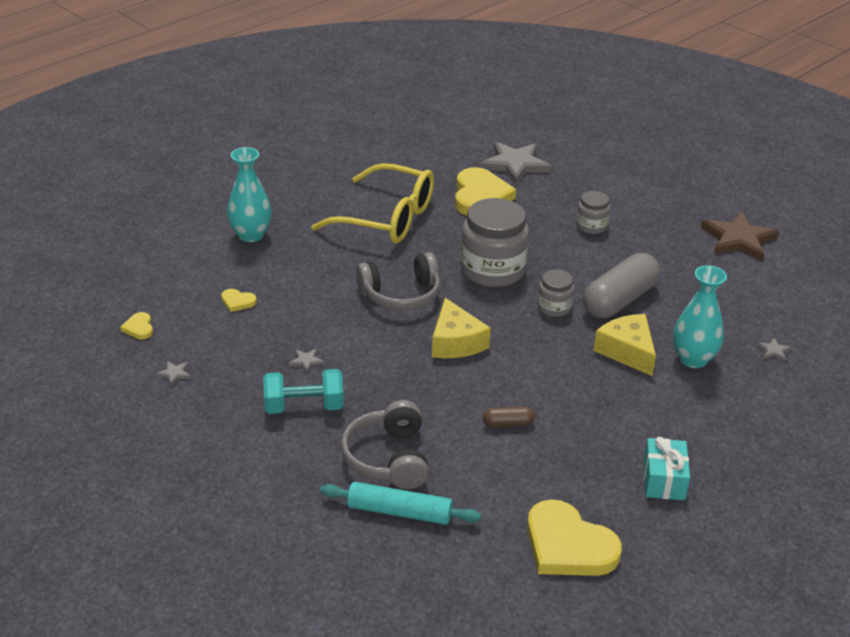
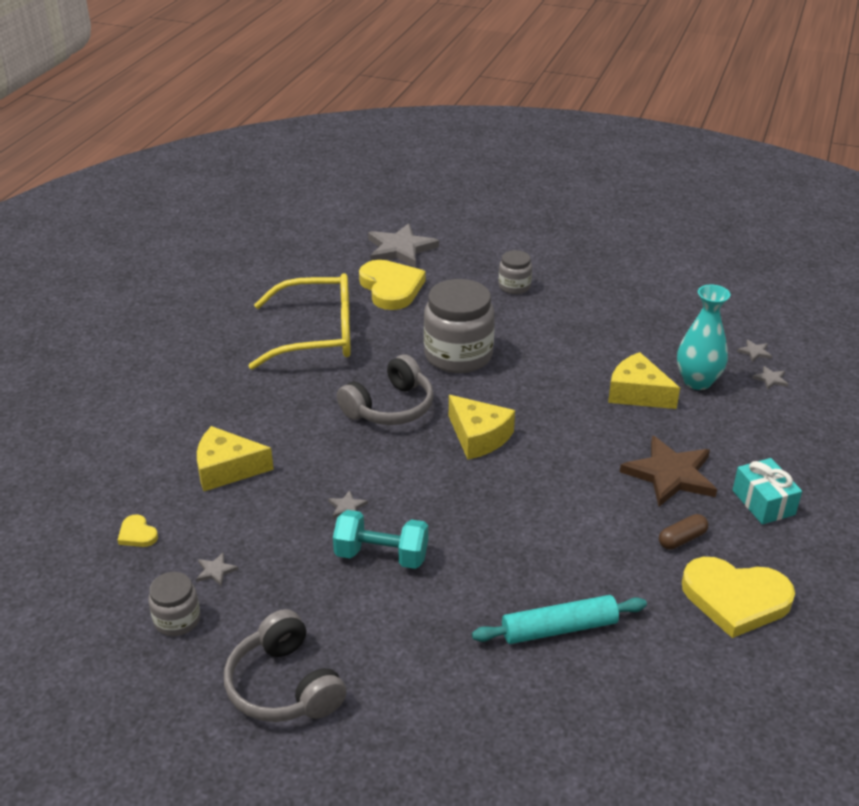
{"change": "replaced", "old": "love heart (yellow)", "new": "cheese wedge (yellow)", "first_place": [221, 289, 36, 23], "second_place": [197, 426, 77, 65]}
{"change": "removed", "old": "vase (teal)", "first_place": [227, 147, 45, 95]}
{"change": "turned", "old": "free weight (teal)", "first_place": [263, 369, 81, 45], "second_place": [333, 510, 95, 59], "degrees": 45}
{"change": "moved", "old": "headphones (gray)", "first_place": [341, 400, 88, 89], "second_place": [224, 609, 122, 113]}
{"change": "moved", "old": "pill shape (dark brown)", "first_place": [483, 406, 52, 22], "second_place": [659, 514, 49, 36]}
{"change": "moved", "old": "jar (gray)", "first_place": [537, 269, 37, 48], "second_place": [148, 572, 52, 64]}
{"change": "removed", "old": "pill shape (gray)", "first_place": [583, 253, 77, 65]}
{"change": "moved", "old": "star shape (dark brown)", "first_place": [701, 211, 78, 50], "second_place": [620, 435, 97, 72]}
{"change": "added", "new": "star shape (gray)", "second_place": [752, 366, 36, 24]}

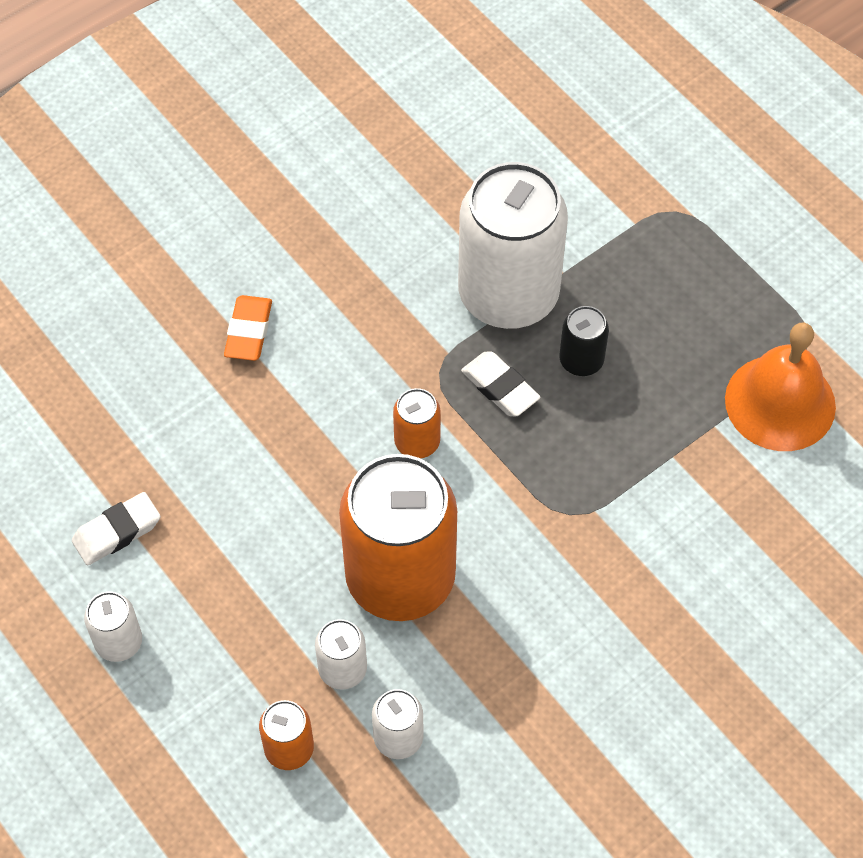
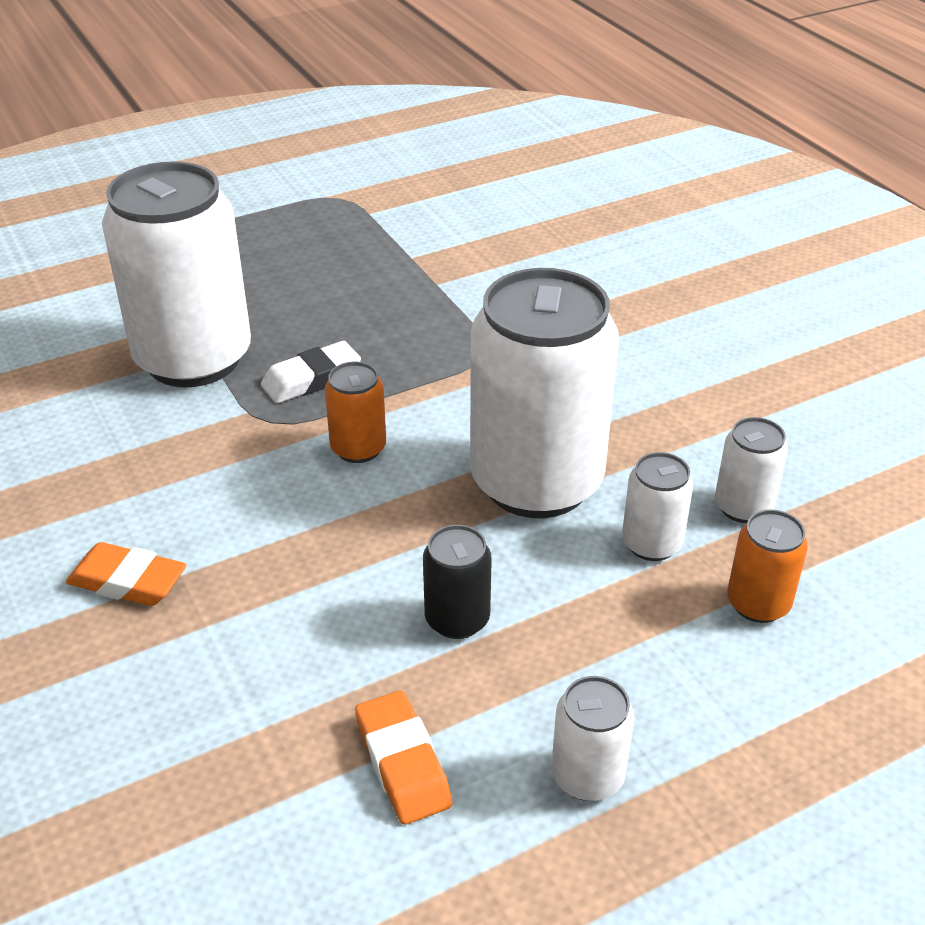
{"change": "recoloured", "old": "eraser (snow-white)", "new": "eraser (orange-coloured)", "first_place": [72, 492, 89, 73], "second_place": [355, 690, 98, 135]}
{"change": "recoloured", "old": "soda can (orange-coloured)", "new": "soda can (snow-white)", "first_place": [339, 454, 118, 167], "second_place": [470, 268, 149, 250]}
{"change": "moved", "old": "soda can (ebony)", "first_place": [560, 306, 49, 70], "second_place": [423, 525, 69, 114]}
{"change": "removed", "old": "hand bell (orange-coloured)", "first_place": [725, 322, 111, 129]}

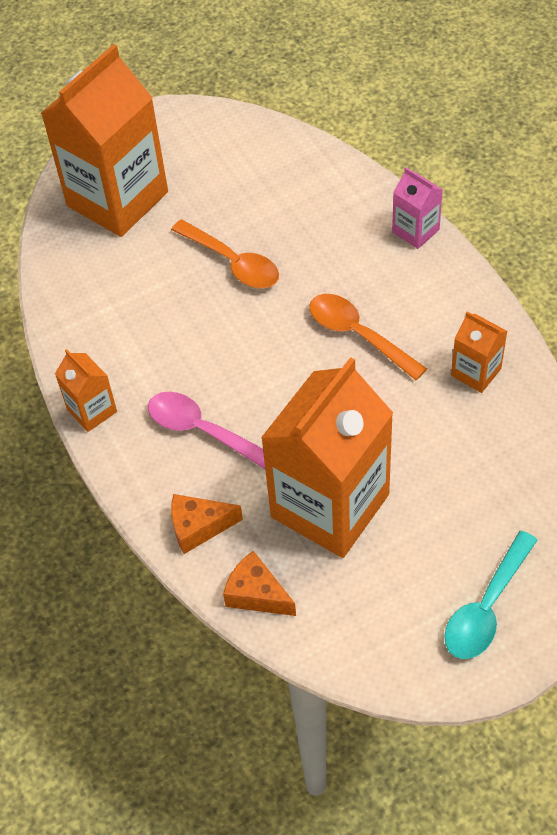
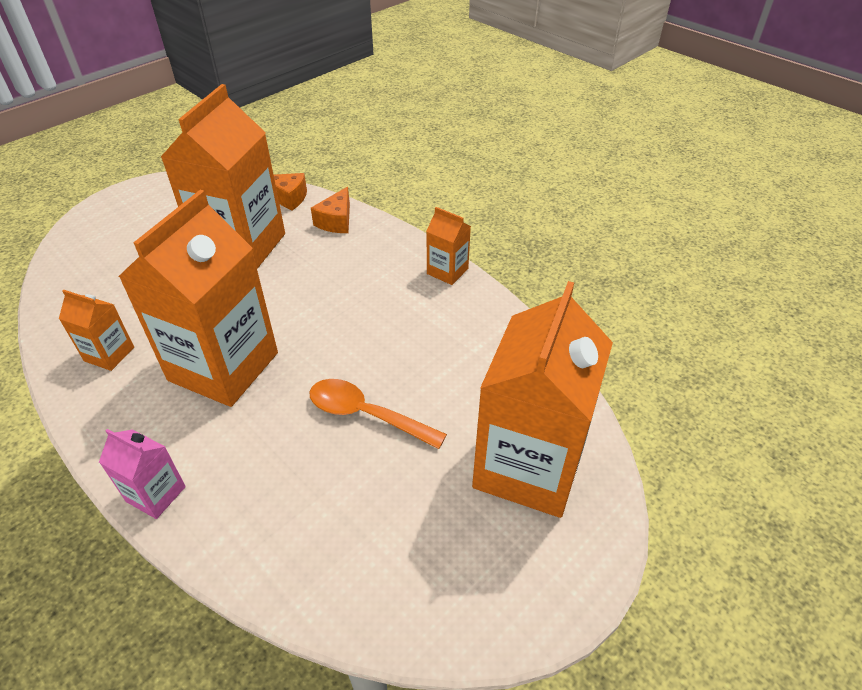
{"change": "removed", "old": "spoon (pink)", "first_place": [148, 392, 117, 77]}
{"change": "turned", "old": "cheese wedge (orange-coloured)", "first_place": [171, 494, 72, 60], "second_place": [311, 187, 39, 46], "degrees": 135}
{"change": "replaced", "old": "spoon (orange-coloured)", "new": "milk carton (orange-coloured)", "first_place": [309, 294, 118, 86], "second_place": [118, 190, 160, 217]}
{"change": "removed", "old": "spoon (teal)", "first_place": [444, 531, 94, 128]}

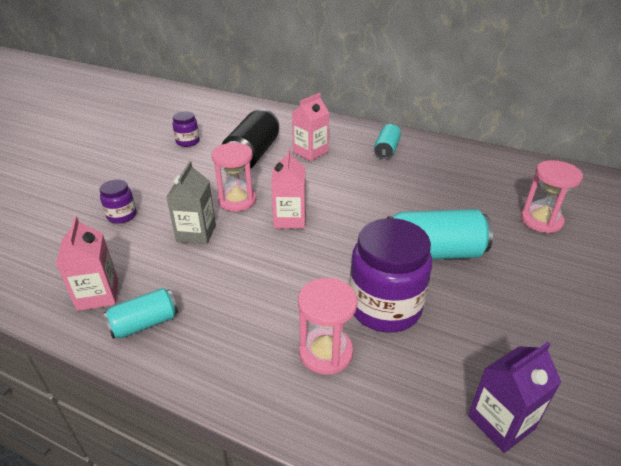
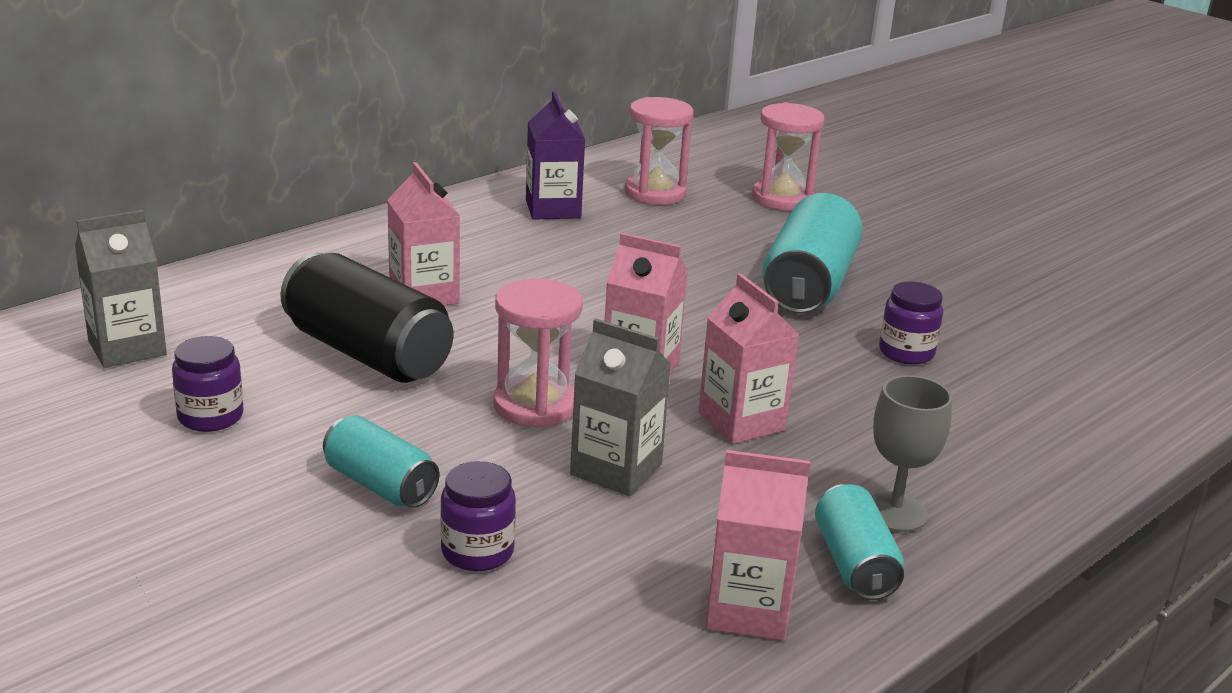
{"change": "moved", "old": "sandglass (pink)", "first_place": [298, 278, 59, 97], "second_place": [625, 97, 69, 108]}
{"change": "resized", "old": "jar (purple)", "first_place": [349, 218, 83, 115], "second_place": [879, 282, 64, 83], "factor": 0.5}
{"change": "moved", "old": "soda can (teal)", "first_place": [374, 124, 27, 35], "second_place": [323, 415, 116, 93]}
{"change": "moved", "old": "milk carton (purple)", "first_place": [468, 342, 93, 111], "second_place": [526, 91, 59, 129]}
{"change": "added", "new": "milk carton (gray)", "second_place": [75, 210, 92, 158]}
{"change": "added", "new": "milk carton (pink)", "second_place": [698, 273, 102, 171]}
{"change": "added", "new": "wine glass (gray)", "second_place": [871, 375, 81, 157]}

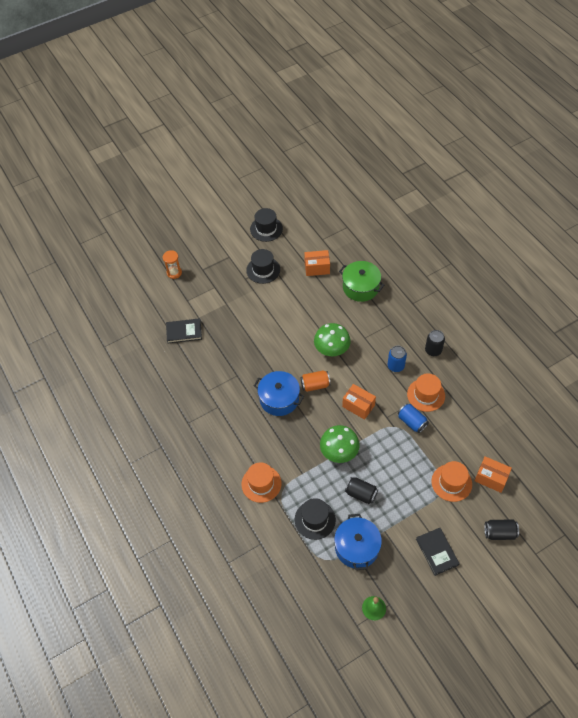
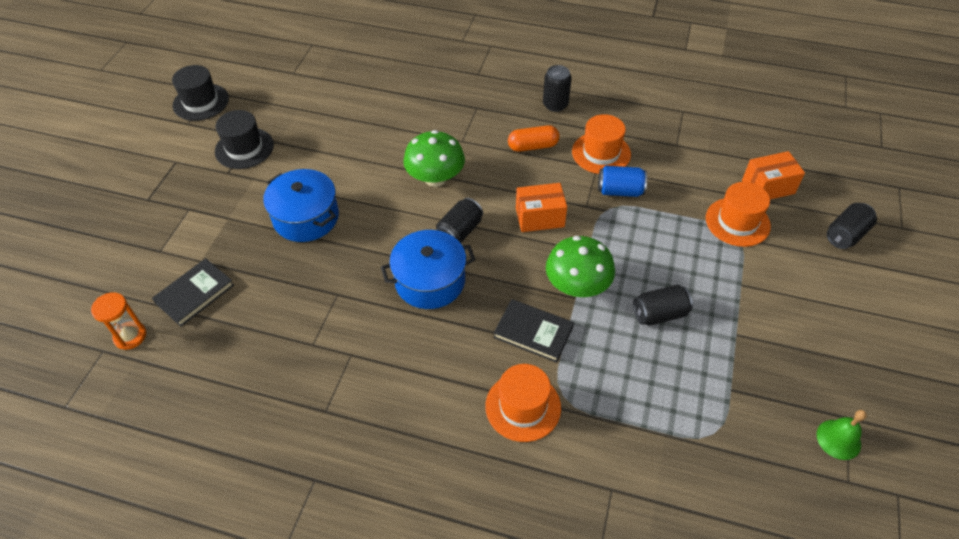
{"change": "moved", "old": "sandglass (orange-coloured)", "first_place": [163, 250, 19, 29], "second_place": [91, 292, 55, 58]}
{"change": "removed", "old": "tall hat (ebony)", "first_place": [295, 498, 41, 42]}
{"change": "recoloured", "old": "soda can (orange-coloured)", "new": "soda can (ebony)", "first_place": [300, 371, 31, 21], "second_place": [436, 198, 47, 45]}
{"change": "removed", "old": "parcel (orange-coloured)", "first_place": [304, 250, 26, 26]}
{"change": "moved", "old": "pot (royal blue)", "first_place": [334, 514, 48, 56], "second_place": [263, 169, 76, 73]}
{"change": "removed", "old": "pot (leaf-green)", "first_place": [339, 261, 45, 41]}
{"change": "replaced", "old": "soda can (royal blue)", "new": "pill shape (orange-coloured)", "first_place": [388, 346, 19, 26], "second_place": [508, 125, 52, 27]}
{"change": "moved", "old": "book (ebony)", "first_place": [416, 528, 44, 48], "second_place": [493, 299, 81, 64]}

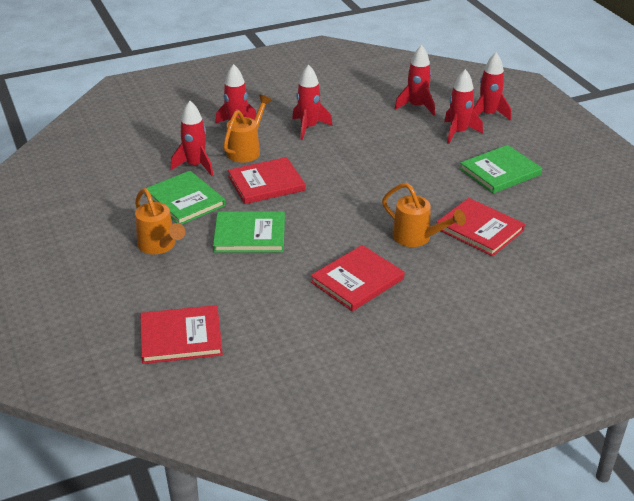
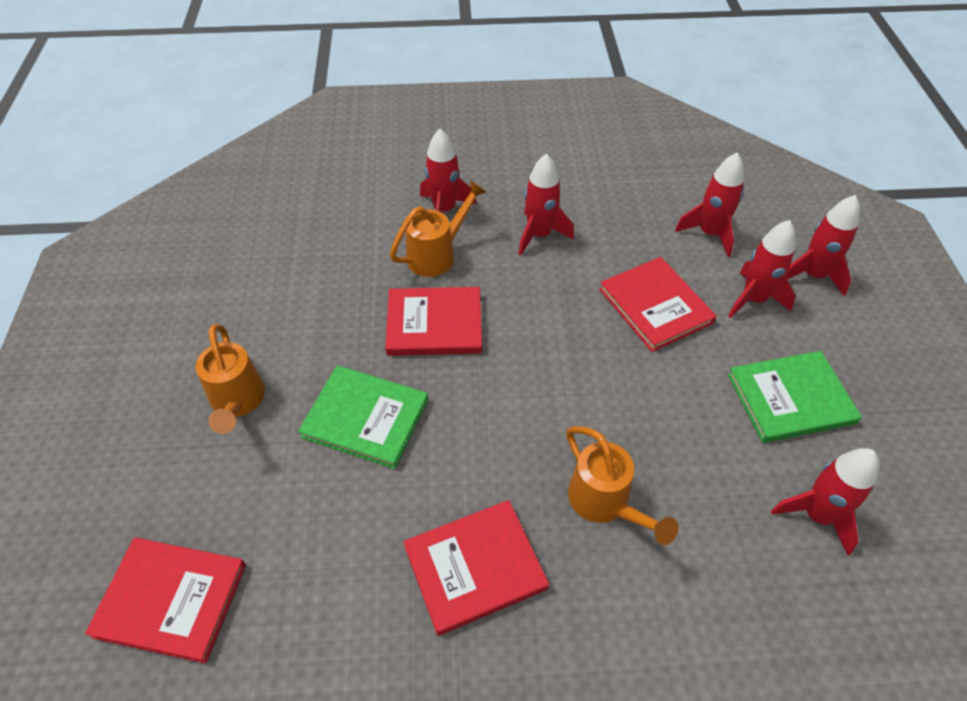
{"change": "removed", "old": "book (leaf-green)", "first_place": [145, 171, 81, 54]}
{"change": "moved", "old": "spaceship (scarlet)", "first_place": [171, 101, 42, 75], "second_place": [771, 448, 108, 108]}
{"change": "moved", "old": "book (scarlet)", "first_place": [437, 198, 88, 58], "second_place": [599, 257, 118, 95]}

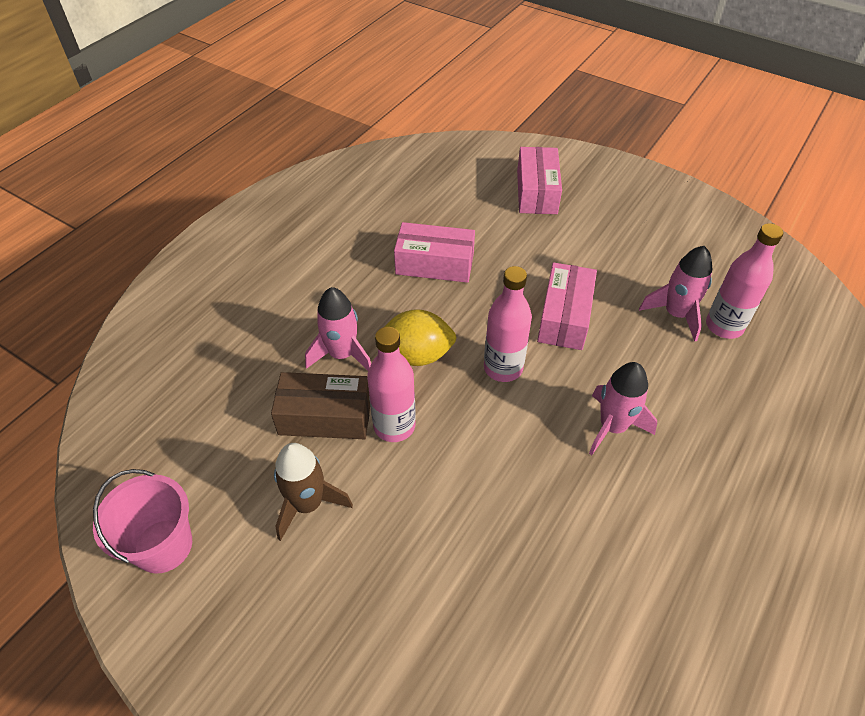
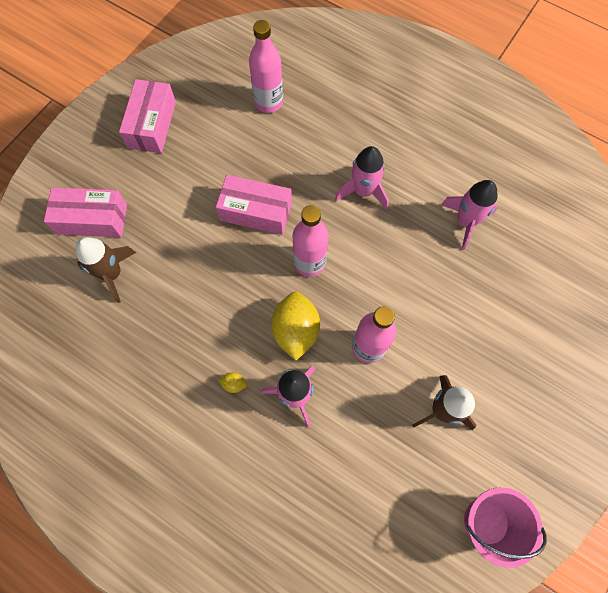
{"change": "removed", "old": "parcel (dark brown)", "first_place": [271, 372, 99, 67]}
{"change": "moved", "old": "parcel (pink)", "first_place": [394, 222, 81, 61], "second_place": [119, 79, 57, 74]}
{"change": "moved", "old": "spaceship (pink)", "first_place": [639, 246, 73, 96], "second_place": [441, 180, 57, 70]}
{"change": "added", "new": "spaceship (dark brown)", "second_place": [76, 237, 60, 66]}
{"change": "added", "new": "toy lemon (yellow)", "second_place": [218, 372, 29, 21]}

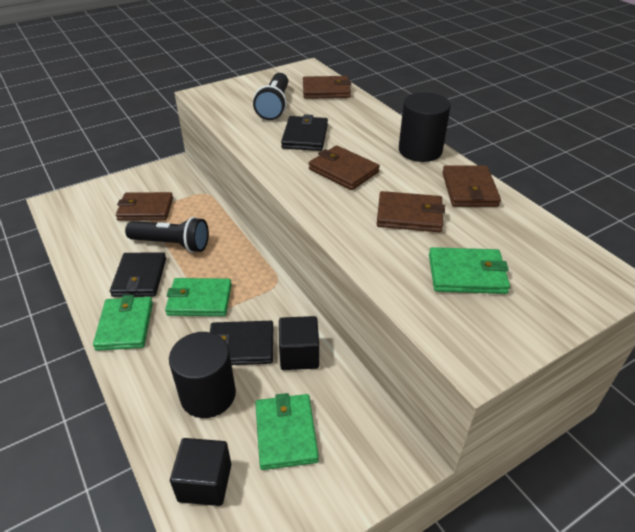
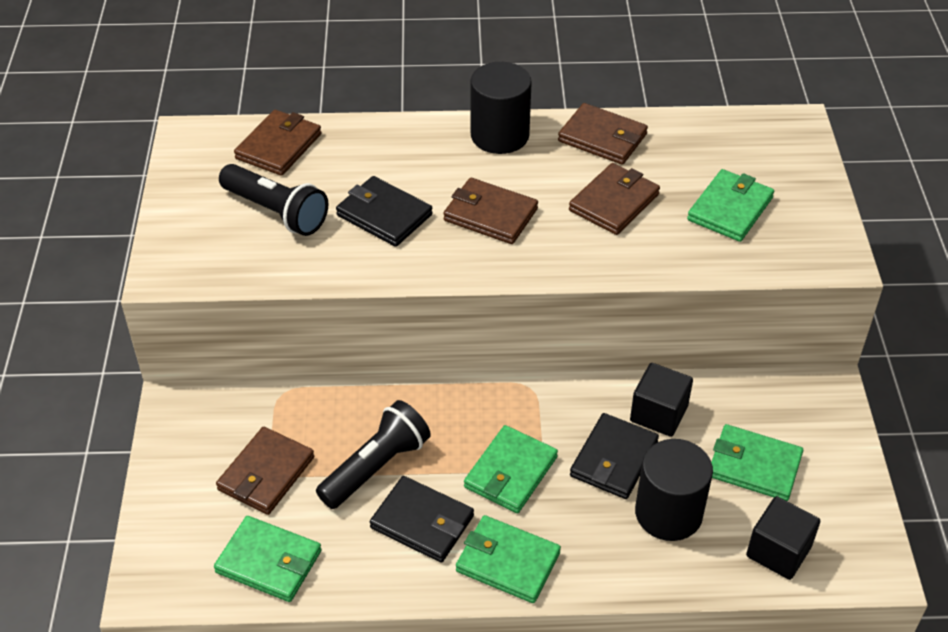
{"change": "turned", "old": "billfold (dark brown)", "first_place": [309, 145, 71, 45], "second_place": [443, 178, 95, 66], "degrees": 45}
{"change": "added", "new": "billfold (leaf-green)", "second_place": [214, 516, 108, 86]}

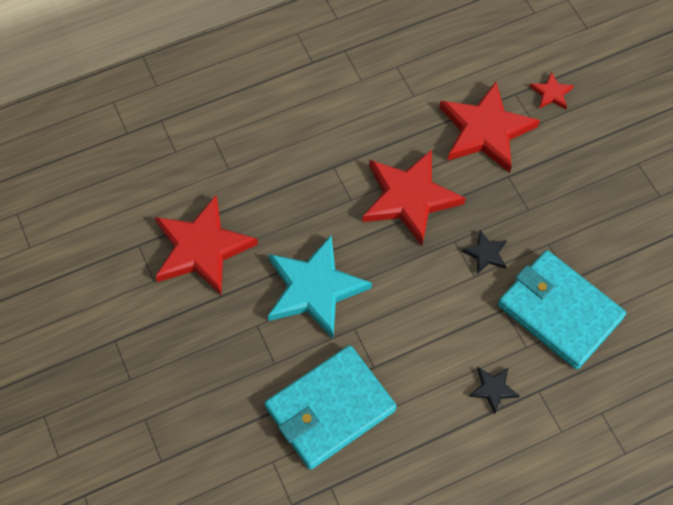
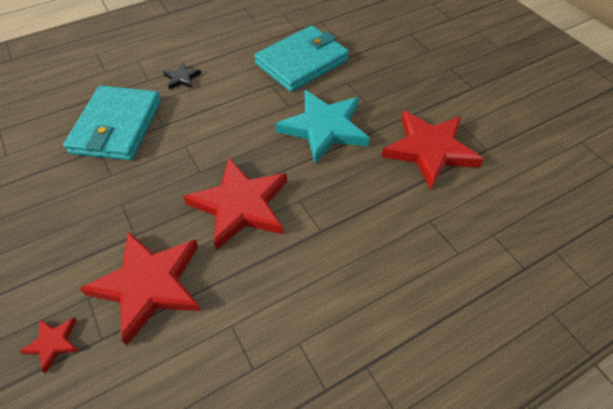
{"change": "removed", "old": "star shape (ebony)", "first_place": [461, 230, 46, 44]}
{"change": "turned", "old": "billfold (teal)", "first_place": [498, 250, 128, 119], "second_place": [63, 86, 98, 75], "degrees": 60}

